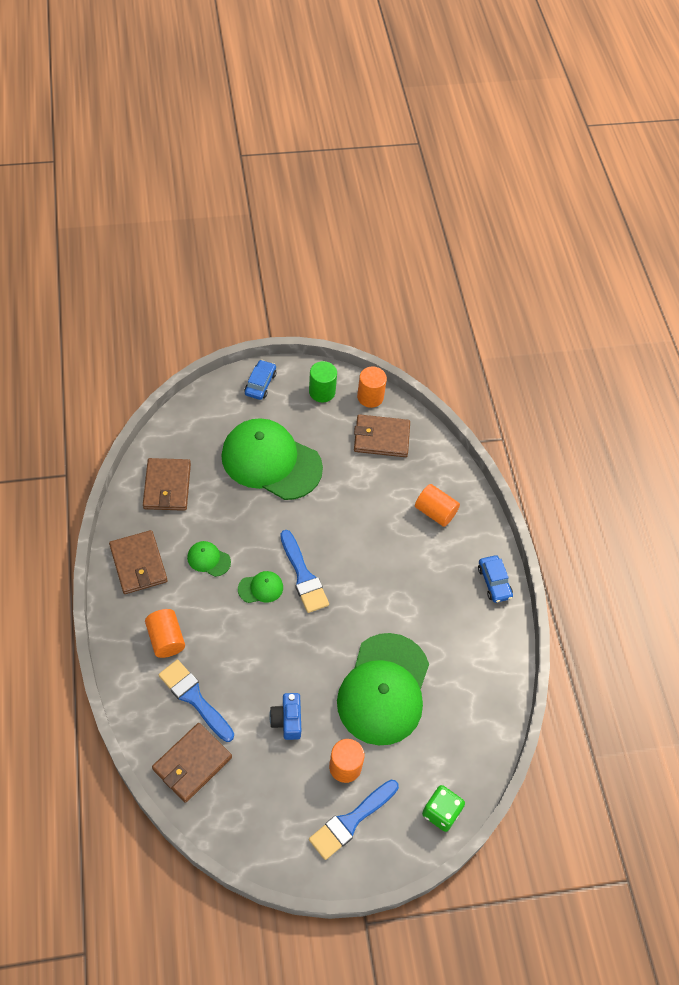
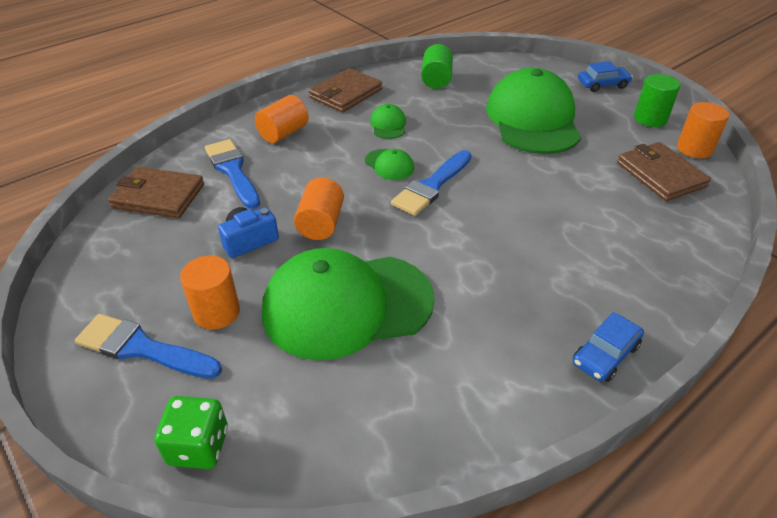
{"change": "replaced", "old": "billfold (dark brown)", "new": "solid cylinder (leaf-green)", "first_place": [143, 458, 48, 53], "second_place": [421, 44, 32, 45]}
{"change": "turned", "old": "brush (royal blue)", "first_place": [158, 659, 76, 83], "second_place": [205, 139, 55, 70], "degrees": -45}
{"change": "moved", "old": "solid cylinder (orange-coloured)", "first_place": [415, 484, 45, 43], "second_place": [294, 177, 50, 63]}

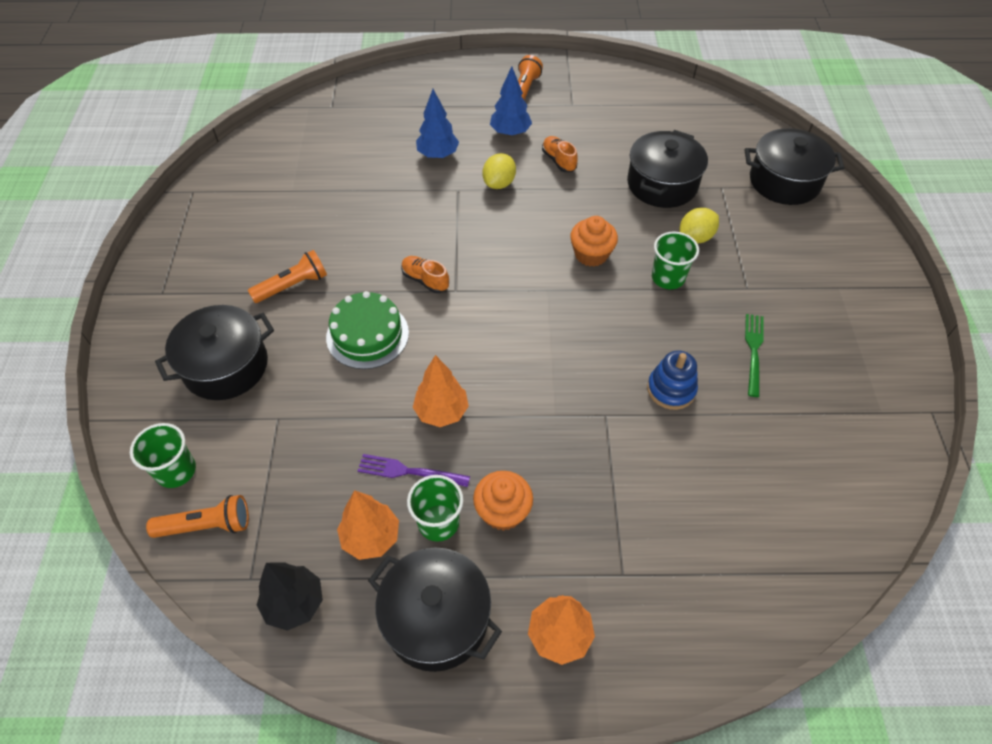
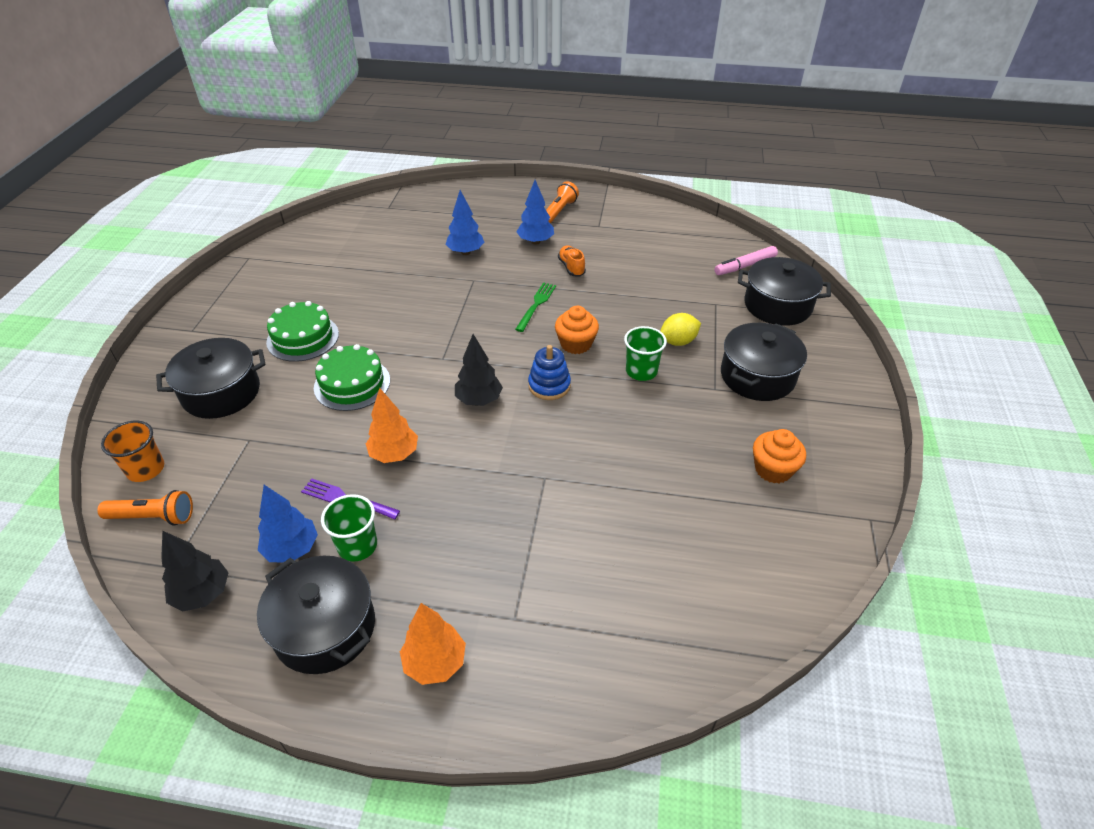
{"change": "recoloured", "old": "cup (leaf-green)", "new": "cup (orange-coloured)", "first_place": [130, 423, 66, 65], "second_place": [101, 421, 63, 61]}
{"change": "replaced", "old": "torch (orange-coloured)", "new": "gateau (leaf-green)", "first_place": [248, 250, 79, 53], "second_place": [266, 301, 73, 61]}
{"change": "recoloured", "old": "toy tree (orange-coloured)", "new": "toy tree (royal blue)", "first_place": [337, 490, 62, 70], "second_place": [258, 485, 60, 78]}
{"change": "removed", "old": "lace-up shoe (orange-coloured)", "first_place": [401, 256, 48, 37]}
{"change": "moved", "old": "fairy cake (orange-coloured)", "first_place": [473, 471, 60, 60], "second_place": [753, 429, 53, 54]}
{"change": "removed", "old": "toy lemon (yellow)", "first_place": [482, 153, 34, 36]}
{"change": "moved", "old": "pot (ebony)", "first_place": [627, 130, 81, 78], "second_place": [721, 323, 86, 78]}
{"change": "moved", "old": "stacking toy (royal blue)", "first_place": [647, 351, 51, 59], "second_place": [528, 345, 43, 55]}
{"change": "moved", "old": "fork (leaf-green)", "first_place": [745, 314, 19, 83], "second_place": [515, 282, 41, 50]}
{"change": "added", "new": "toy tree (ebony)", "second_place": [455, 334, 48, 72]}
{"change": "added", "new": "felt pen (pink)", "second_place": [714, 246, 64, 29]}

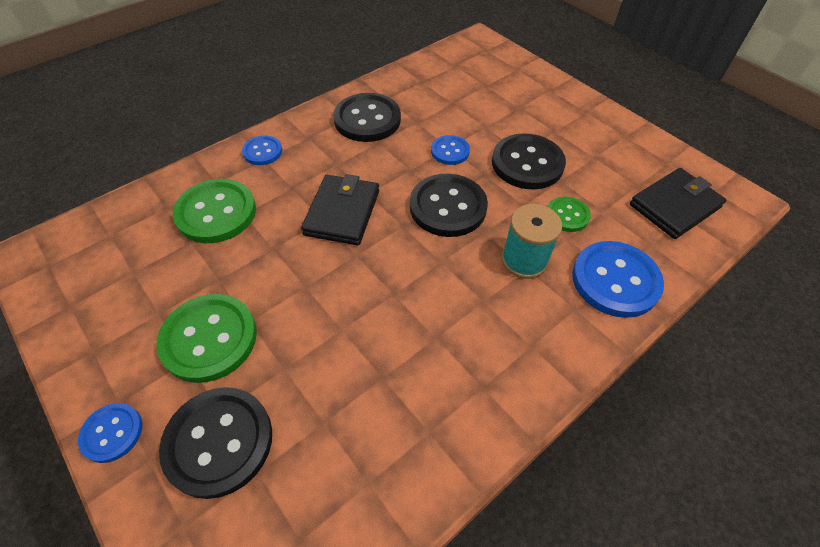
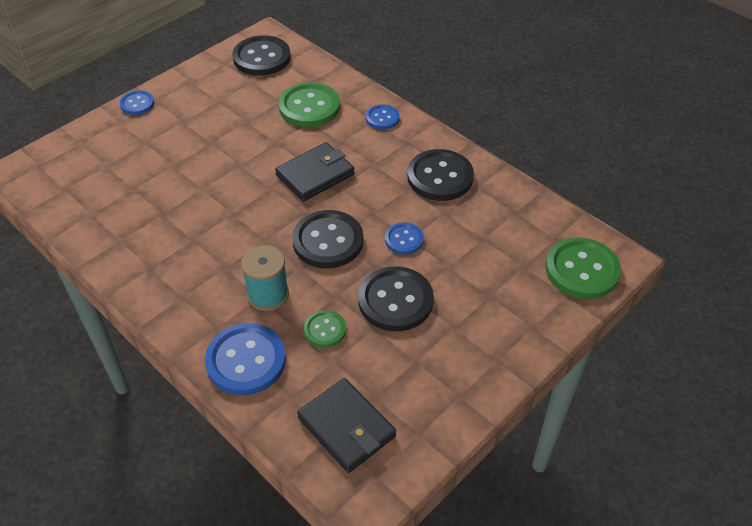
{"change": "moved", "old": "sewing button (leaf-green)", "first_place": [156, 294, 101, 89], "second_place": [546, 237, 75, 62]}
{"change": "moved", "old": "sewing button (ebony)", "first_place": [159, 387, 113, 112], "second_place": [232, 35, 59, 41]}
{"change": "turned", "old": "billfold (ebony)", "first_place": [301, 174, 78, 71], "second_place": [275, 142, 80, 60], "degrees": -45}

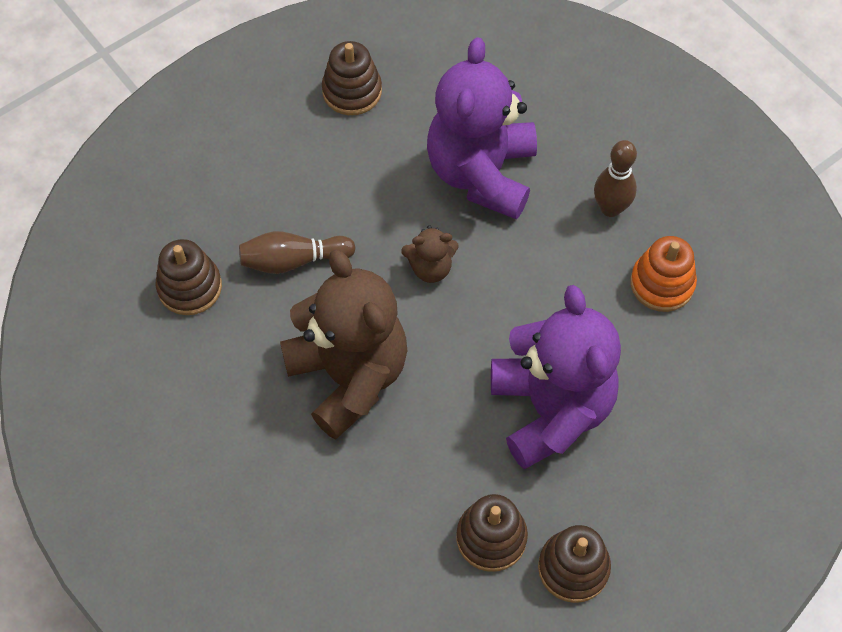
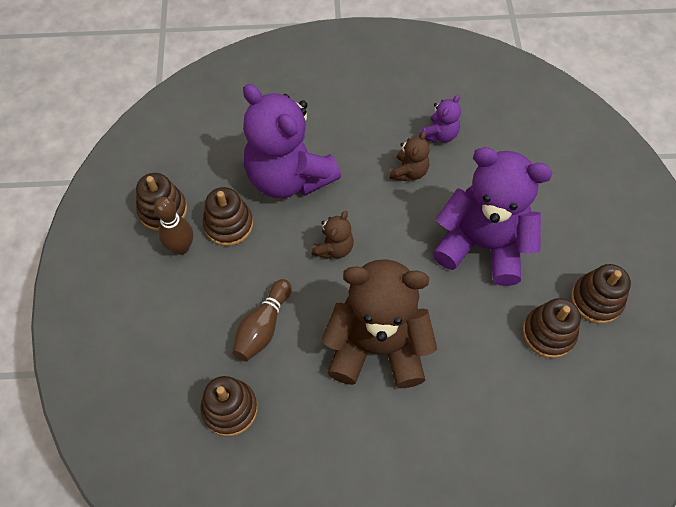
{"change": "moved", "old": "tenpin (dark brown)", "first_place": [594, 140, 43, 77], "second_place": [154, 197, 39, 58]}
{"change": "replaced", "old": "stacking toy (orange-coloured)", "new": "teddy (purple)", "first_place": [630, 236, 67, 76], "second_place": [419, 95, 42, 48]}
{"change": "added", "new": "stacking toy (dark brown)", "second_place": [203, 187, 50, 59]}
{"change": "added", "new": "teddy (dark brown)", "second_place": [389, 131, 41, 50]}

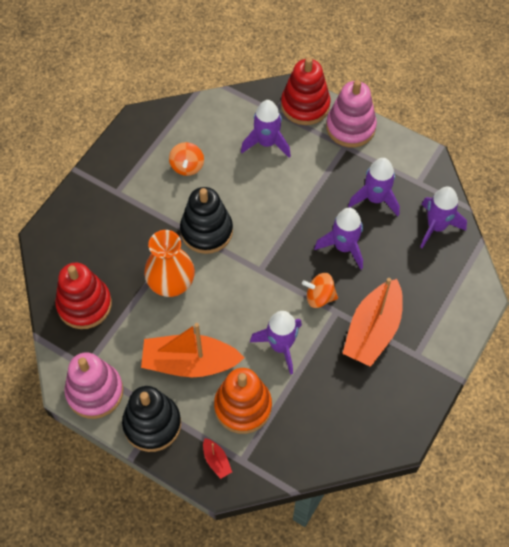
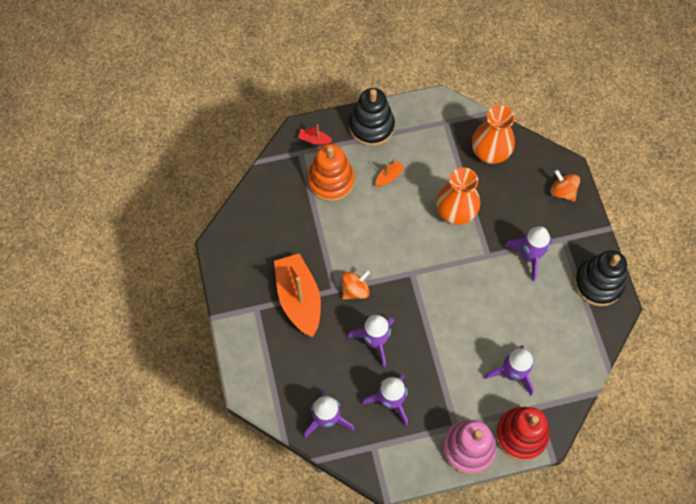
{"change": "replaced", "old": "stacking toy (scarlet)", "new": "vase (orange-coloured)", "first_place": [55, 263, 57, 66], "second_place": [472, 105, 43, 59]}
{"change": "removed", "old": "stacking toy (pink)", "first_place": [64, 352, 59, 67]}
{"change": "resized", "old": "boat (orange-coloured)", "first_place": [141, 323, 103, 54], "second_place": [376, 161, 28, 25], "factor": 0.42}
{"change": "moved", "old": "spinning top (orange-coloured)", "first_place": [169, 142, 35, 34], "second_place": [550, 169, 30, 33]}
{"change": "moved", "old": "stacking toy (ebony)", "first_place": [180, 187, 53, 67], "second_place": [574, 250, 53, 56]}
{"change": "moved", "old": "spaceship (purple)", "first_place": [250, 311, 52, 64], "second_place": [504, 226, 49, 56]}

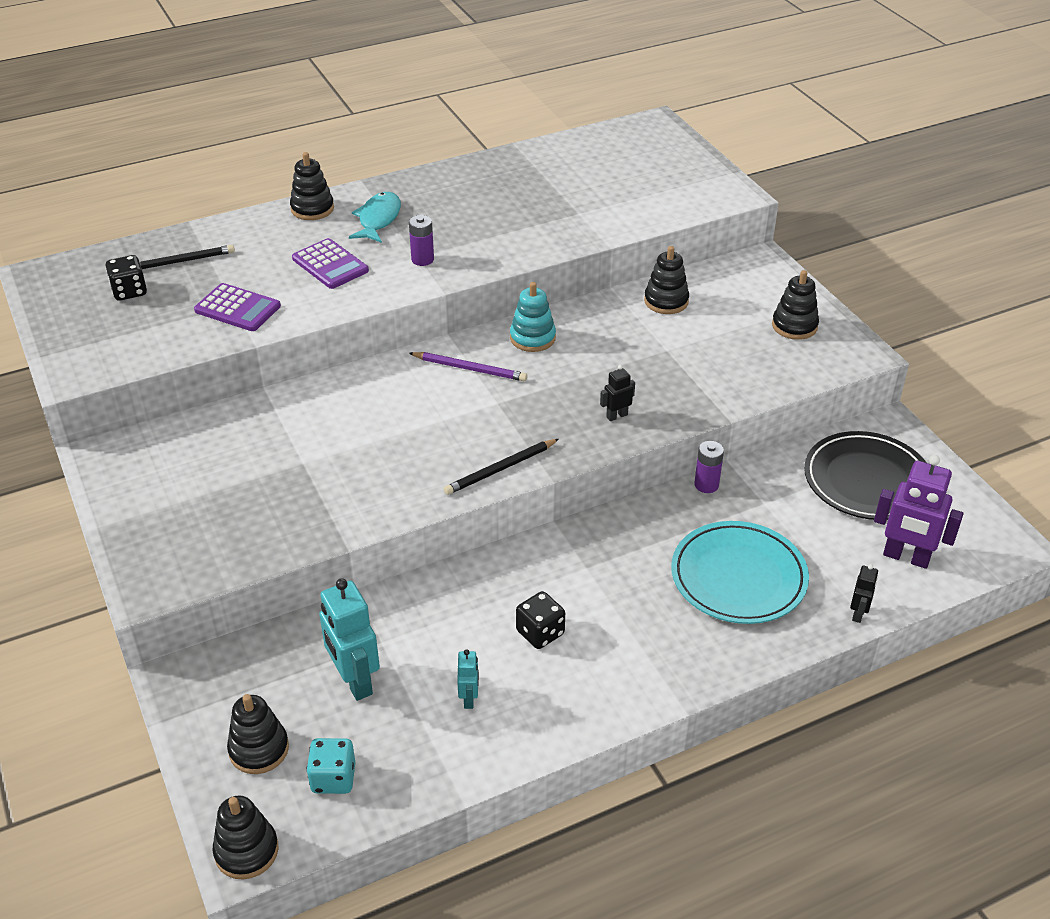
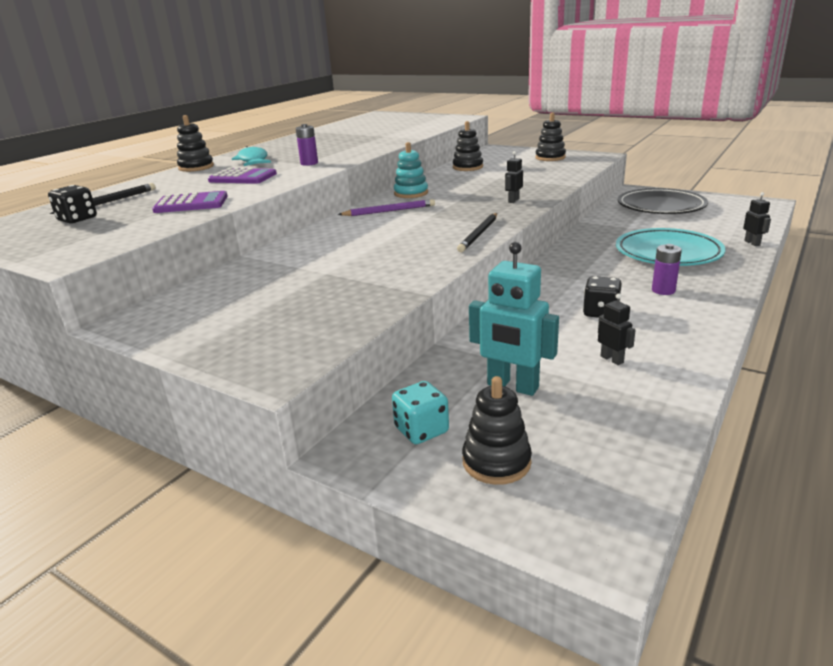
{"change": "removed", "old": "stacking toy (ebony)", "first_place": [212, 796, 66, 83]}
{"change": "moved", "old": "dice (teal)", "first_place": [306, 738, 49, 56], "second_place": [392, 381, 57, 63]}
{"change": "recoloured", "old": "toy robot (teal)", "new": "toy robot (ebony)", "first_place": [457, 649, 22, 60], "second_place": [598, 293, 38, 72]}
{"change": "moved", "old": "battery (purple)", "first_place": [694, 441, 30, 52], "second_place": [652, 244, 30, 51]}
{"change": "removed", "old": "toy robot (purple)", "first_place": [874, 455, 89, 114]}

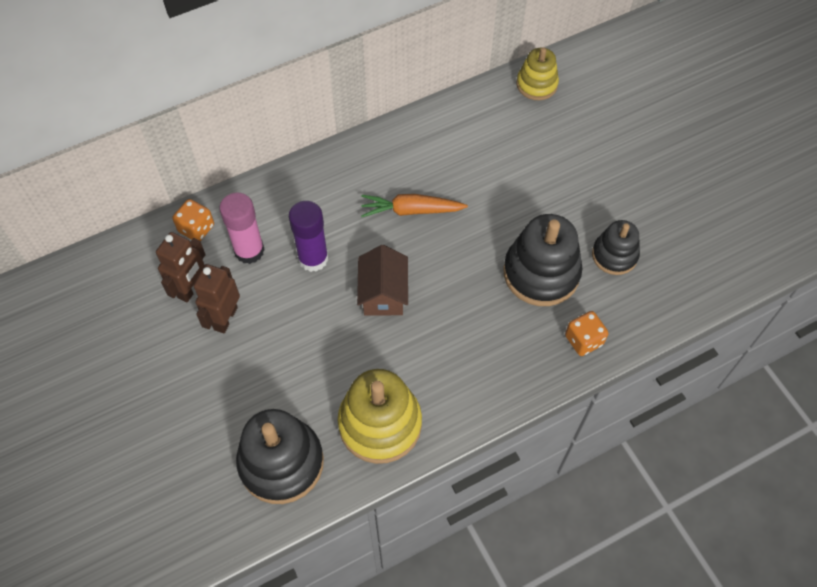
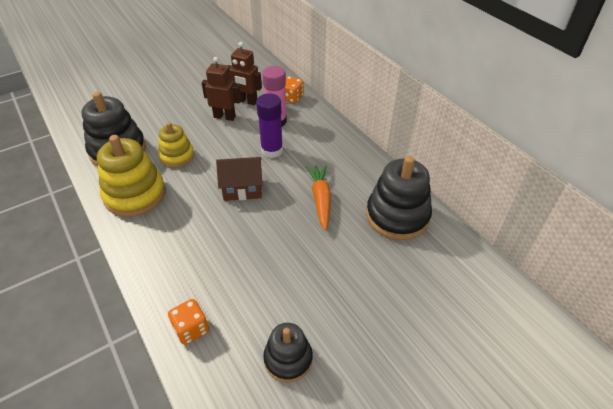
{"change": "moved", "old": "stacking toy (ebony)", "first_place": [503, 214, 79, 92], "second_place": [366, 156, 66, 84]}
{"change": "moved", "old": "stacking toy (yellow)", "first_place": [516, 48, 43, 52], "second_place": [158, 122, 36, 46]}

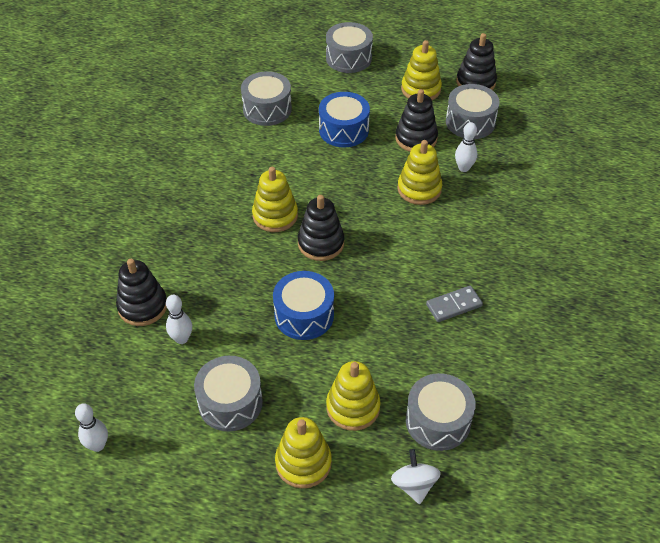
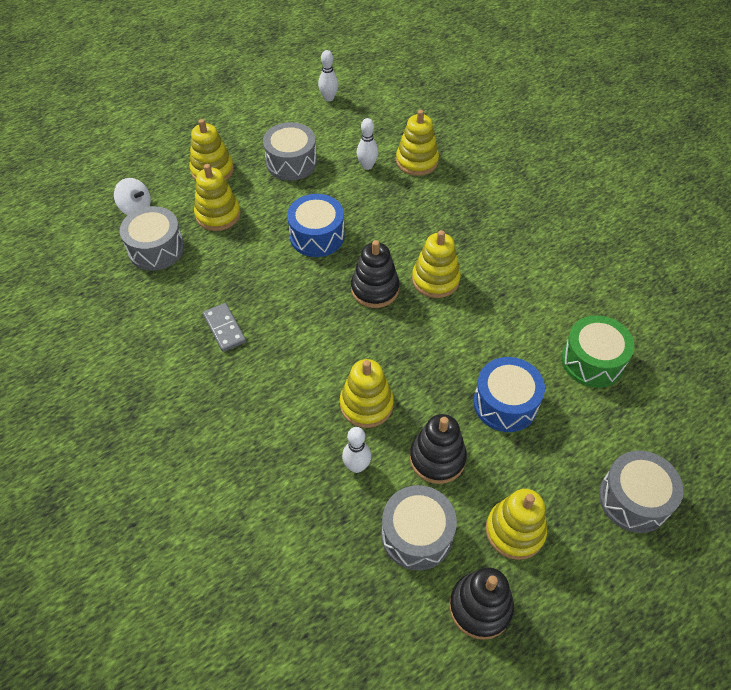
{"change": "recoloured", "old": "stacking toy (ebony)", "new": "stacking toy (yellow)", "first_place": [116, 259, 51, 67], "second_place": [396, 110, 43, 66]}
{"change": "recoloured", "old": "snare drum (gray)", "new": "snare drum (leaf-green)", "first_place": [241, 71, 51, 55], "second_place": [561, 315, 73, 73]}
{"change": "turned", "old": "domino tile (gray)", "first_place": [426, 286, 57, 36], "second_place": [203, 303, 43, 49], "degrees": -45}

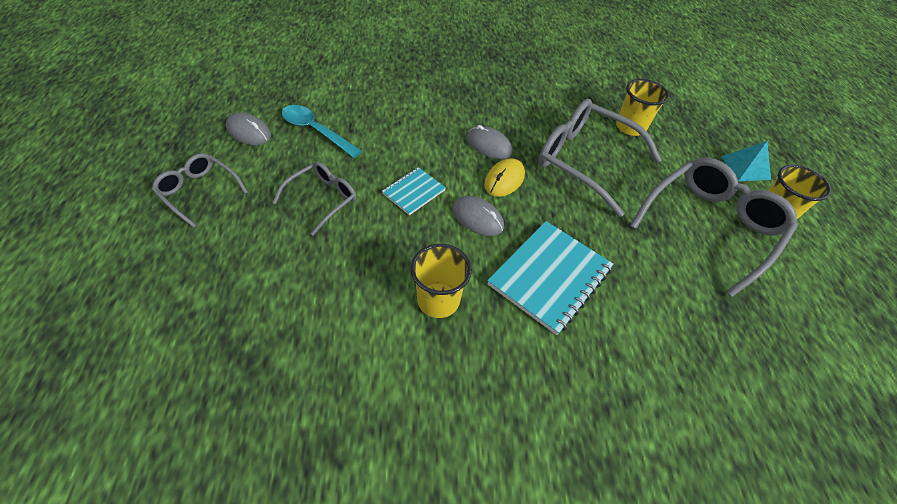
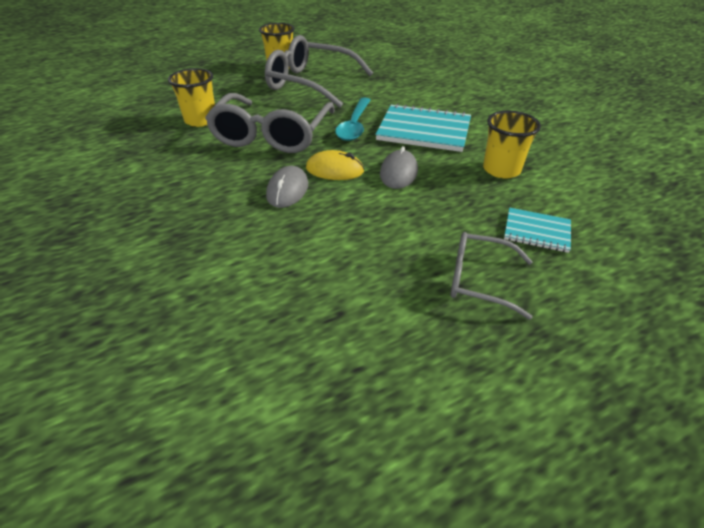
{"change": "removed", "old": "glasses (gray)", "first_place": [152, 153, 96, 75]}
{"change": "removed", "old": "computer mouse (gray)", "first_place": [226, 112, 45, 33]}
{"change": "moved", "old": "spoon (teal)", "first_place": [282, 105, 80, 53], "second_place": [335, 97, 36, 44]}
{"change": "moved", "old": "notebook (teal)", "first_place": [382, 167, 64, 48], "second_place": [504, 208, 67, 45]}
{"change": "removed", "old": "pyramid shape (teal)", "first_place": [721, 141, 50, 40]}

